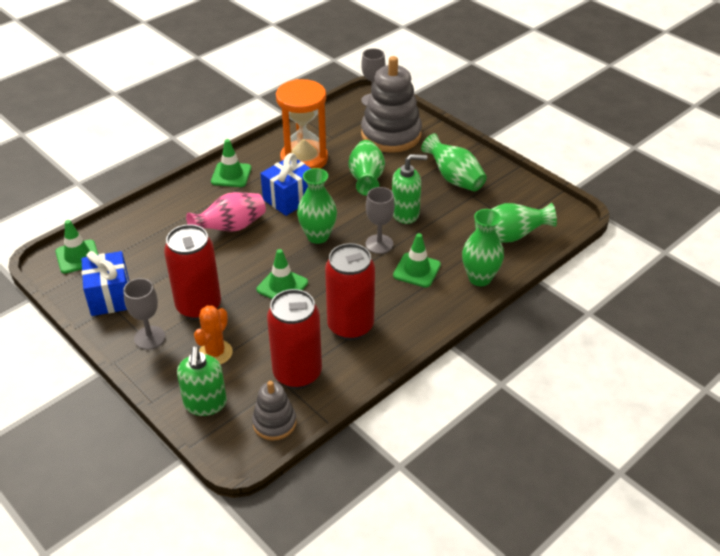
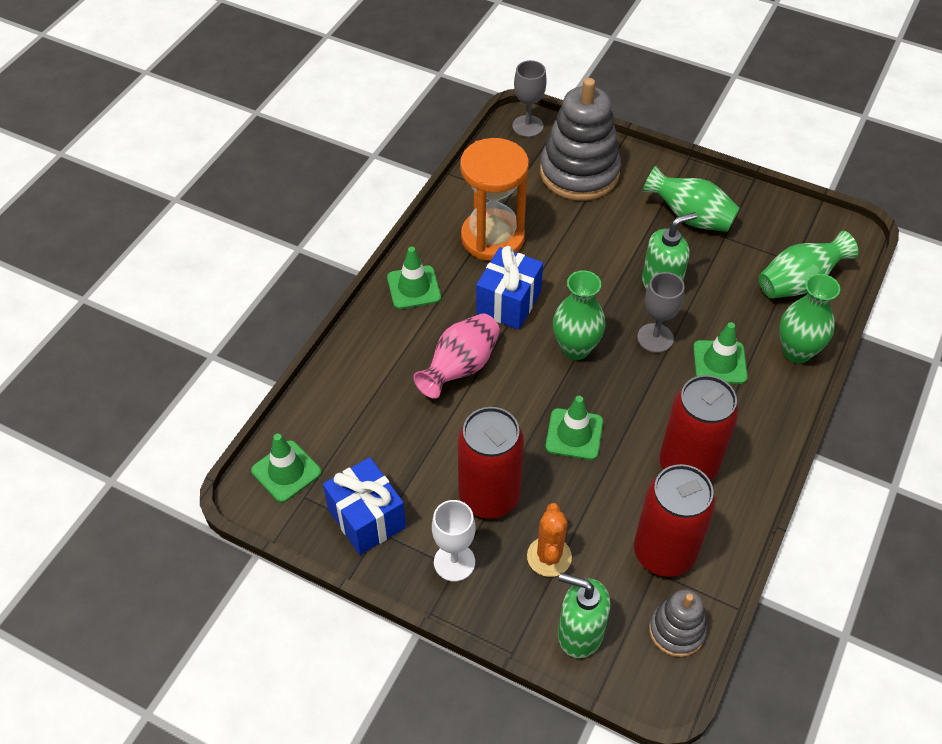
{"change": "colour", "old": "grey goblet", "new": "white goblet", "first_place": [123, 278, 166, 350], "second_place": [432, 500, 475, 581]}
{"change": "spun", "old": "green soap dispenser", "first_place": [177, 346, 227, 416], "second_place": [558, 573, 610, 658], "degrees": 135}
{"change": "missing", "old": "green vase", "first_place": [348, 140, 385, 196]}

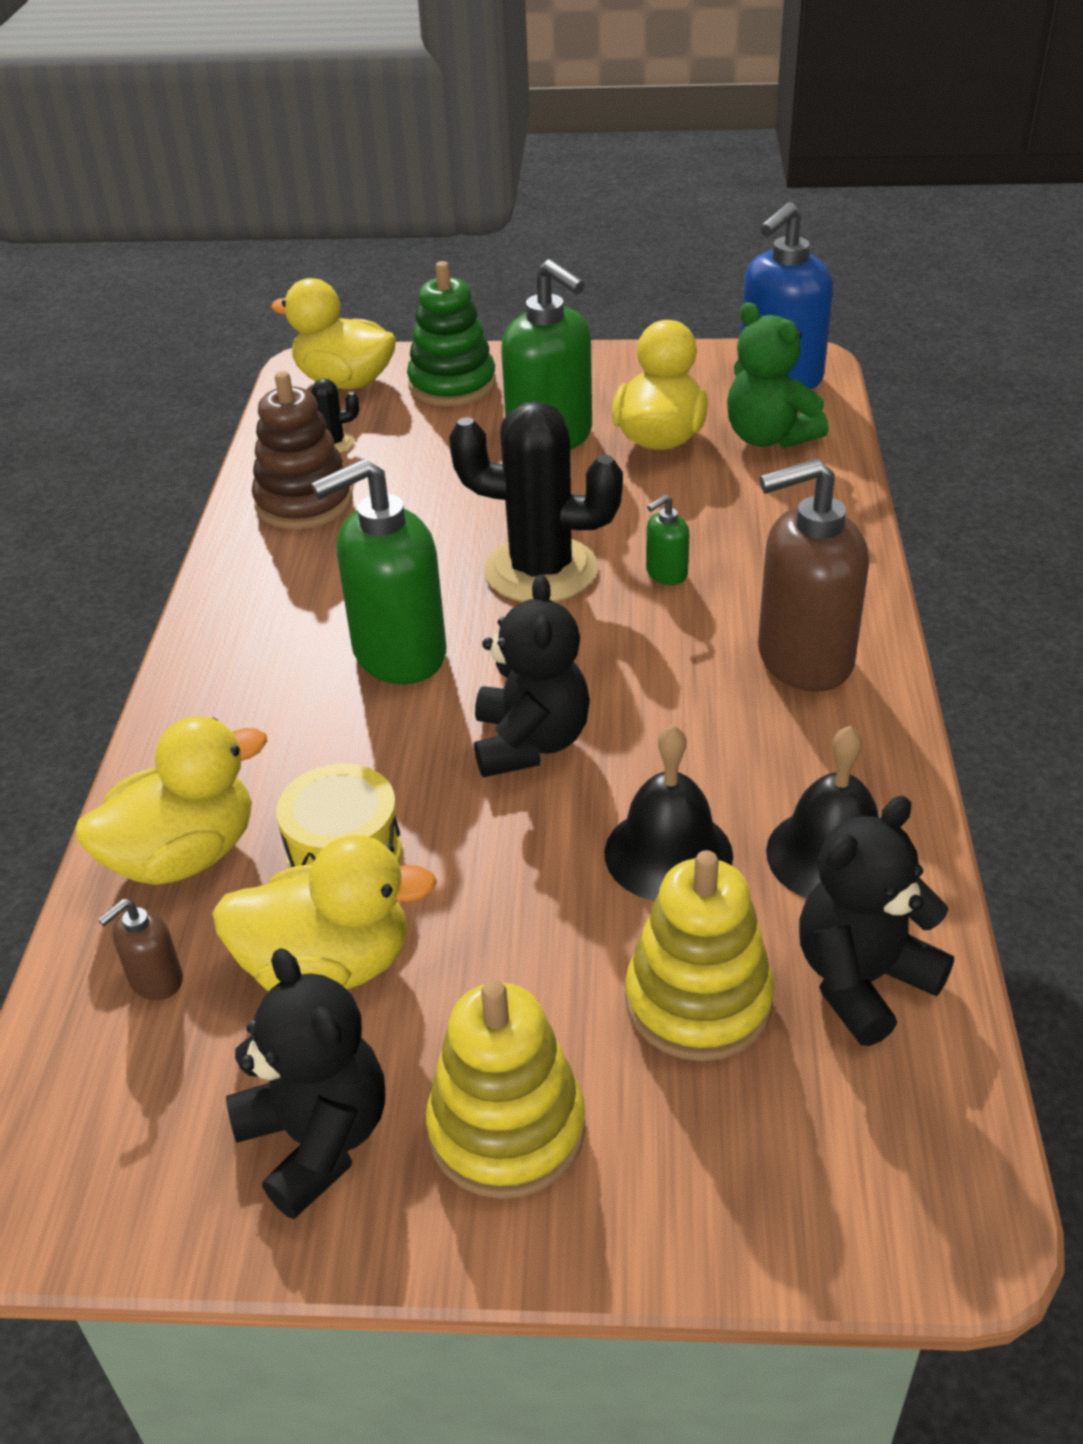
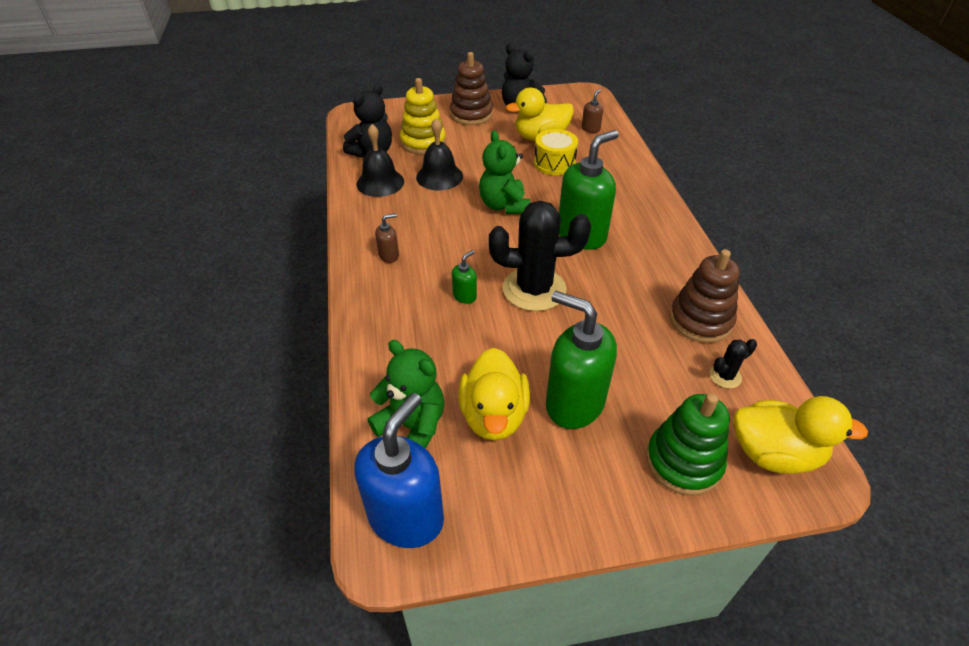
{"change": "missing", "old": "yellow duck", "first_place": [76, 716, 267, 885]}
{"change": "colour", "old": "yellow stacking toy", "new": "brown stacking toy", "first_place": [426, 980, 586, 1199], "second_place": [450, 52, 493, 125]}
{"change": "colour", "old": "black teddy bear", "new": "green teddy bear", "first_place": [474, 575, 590, 777], "second_place": [479, 130, 530, 214]}
{"change": "size", "old": "brown soap dispenser", "first_place": [758, 458, 869, 692], "second_place": [375, 213, 399, 263], "factor": 0.44}

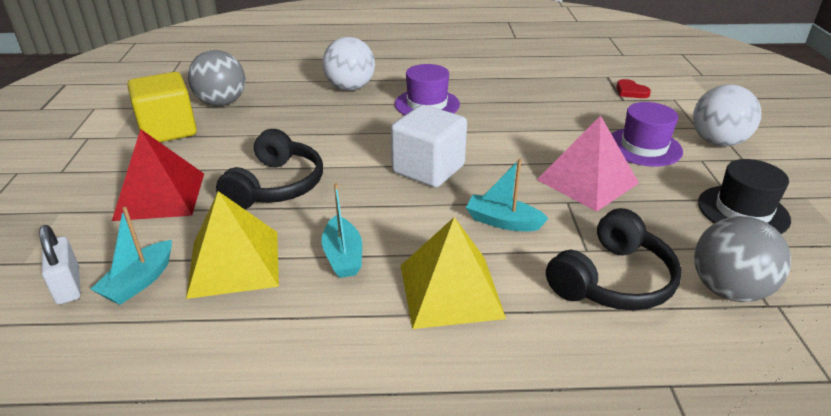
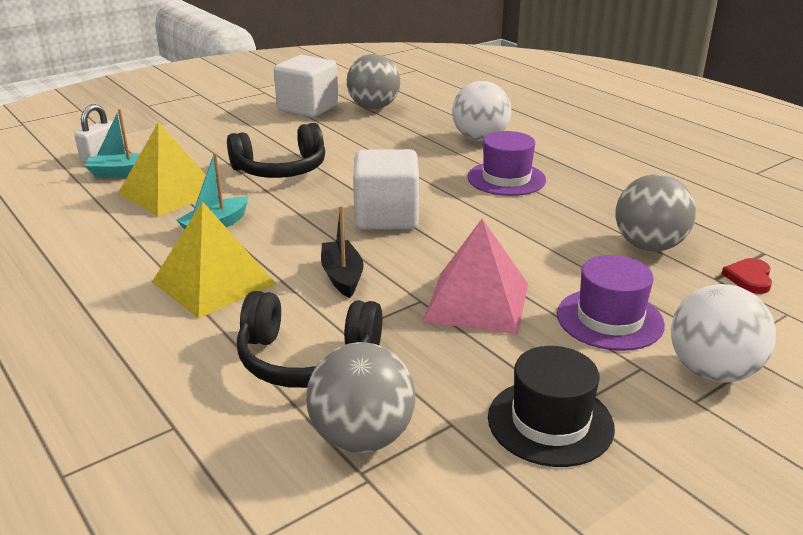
{"change": "missing", "old": "red pyramid", "first_place": [112, 129, 204, 221]}
{"change": "colour", "old": "yellow cube", "new": "white cube", "first_place": [127, 72, 197, 142], "second_place": [274, 55, 338, 118]}
{"change": "colour", "old": "turquoise boat", "new": "black boat", "first_place": [466, 159, 549, 231], "second_place": [321, 205, 364, 298]}
{"change": "appeared", "new": "grey ball", "second_place": [615, 174, 696, 251]}

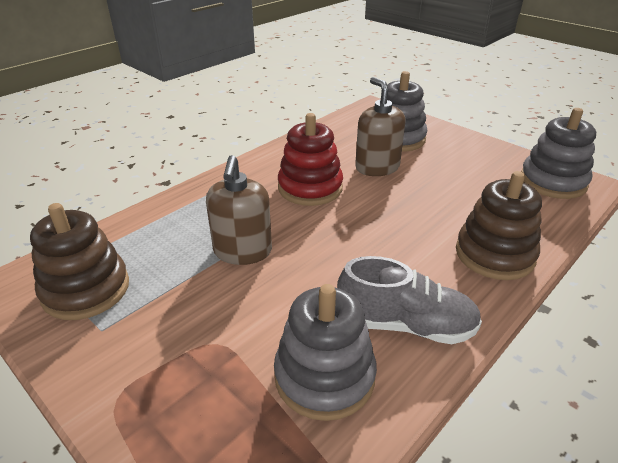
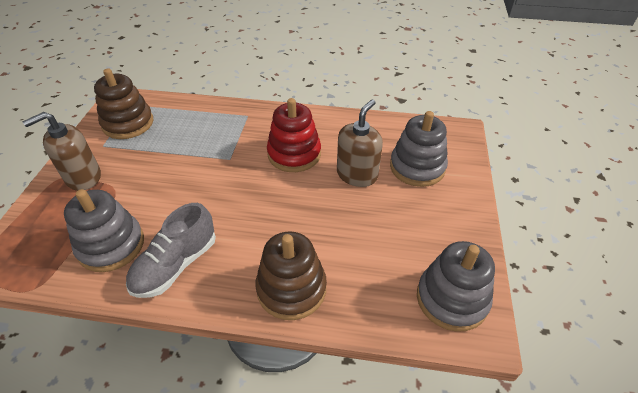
{"change": "relocated", "old": "brown soap dispenser", "first_place": [206, 155, 272, 265], "second_place": [23, 112, 101, 191]}
{"change": "spun", "old": "grey shoe", "first_place": [337, 256, 482, 344], "second_place": [126, 203, 216, 298], "degrees": 60}

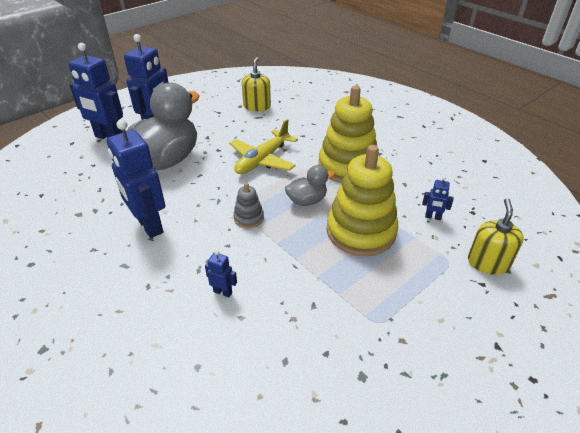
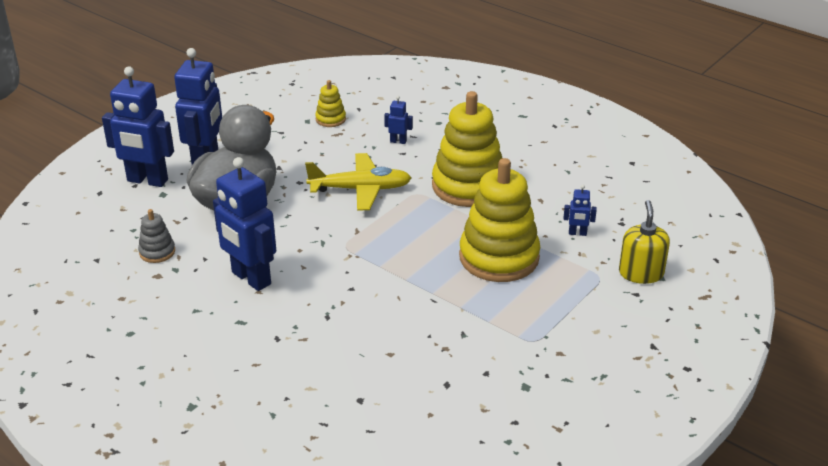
{"change": "relocated", "old": "blue robot", "first_place": [205, 251, 237, 297], "second_place": [384, 96, 413, 144]}
{"change": "spun", "old": "yellow plane", "first_place": [229, 119, 298, 174], "second_place": [305, 153, 411, 211], "degrees": -120}
{"change": "relocated", "old": "grey stacking toy", "first_place": [233, 183, 264, 228], "second_place": [138, 209, 175, 263]}
{"change": "exchanged", "old": "yellow soap dispenser", "new": "yellow stacking toy", "first_place": [242, 57, 271, 111], "second_place": [315, 80, 346, 127]}
{"change": "missing", "old": "grey duck", "first_place": [285, 165, 335, 206]}

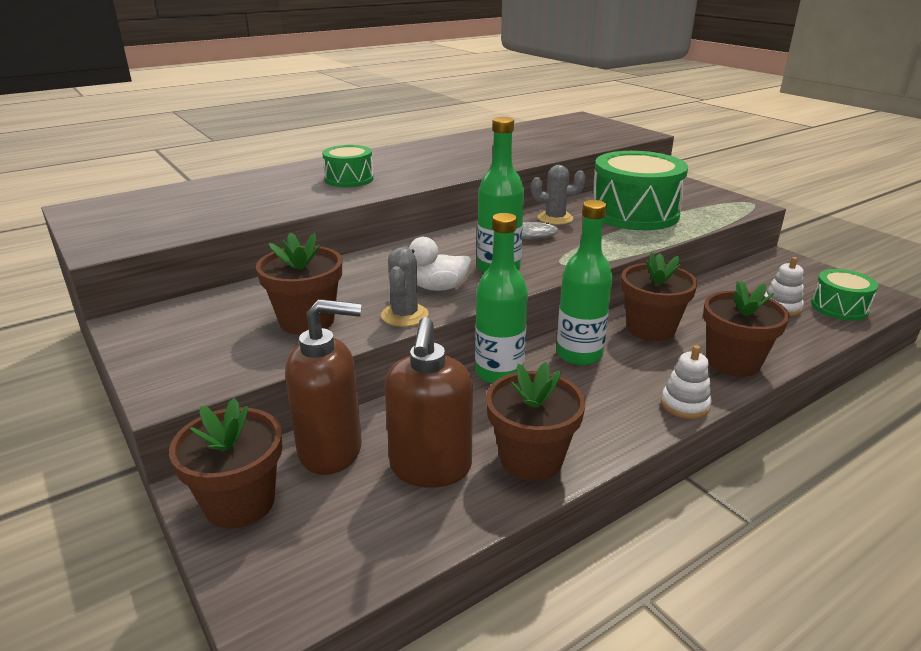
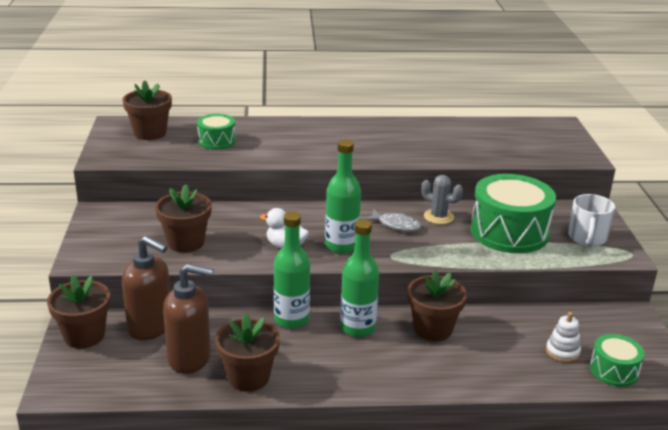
{"change": "relocated", "old": "green drum", "first_place": [322, 145, 374, 187], "second_place": [197, 114, 236, 150]}
{"change": "missing", "old": "grey cactus", "first_place": [381, 247, 428, 327]}
{"change": "spun", "old": "brown soap dispenser", "first_place": [385, 317, 473, 488], "second_place": [163, 264, 214, 374], "degrees": -120}
{"change": "missing", "old": "white stacking toy", "first_place": [661, 345, 712, 419]}
{"change": "relocated", "old": "brown flower pot", "first_place": [703, 281, 789, 377], "second_place": [123, 80, 172, 140]}
{"change": "appeared", "new": "white mug", "second_place": [568, 194, 615, 246]}

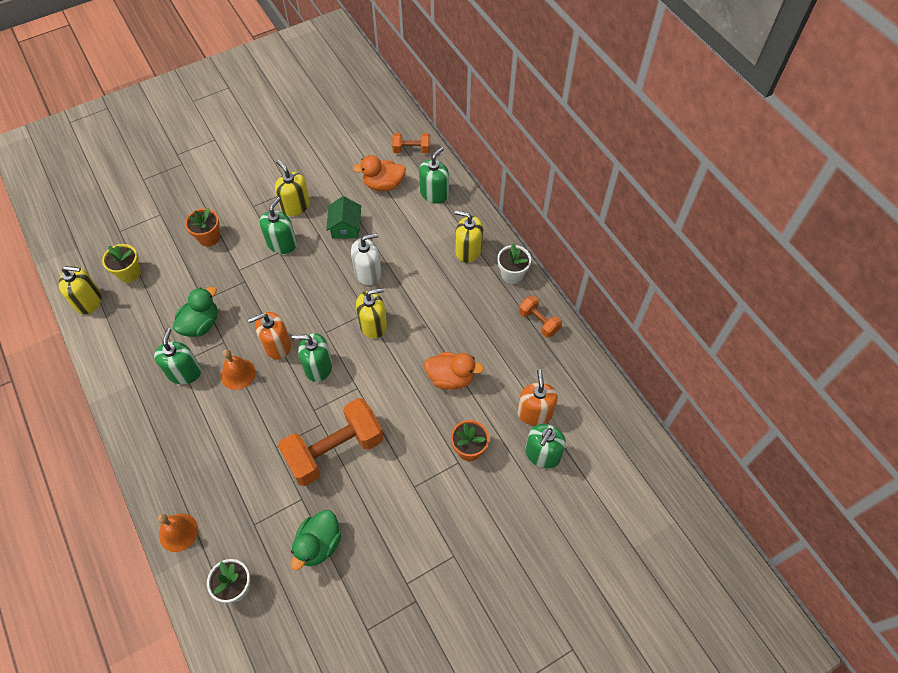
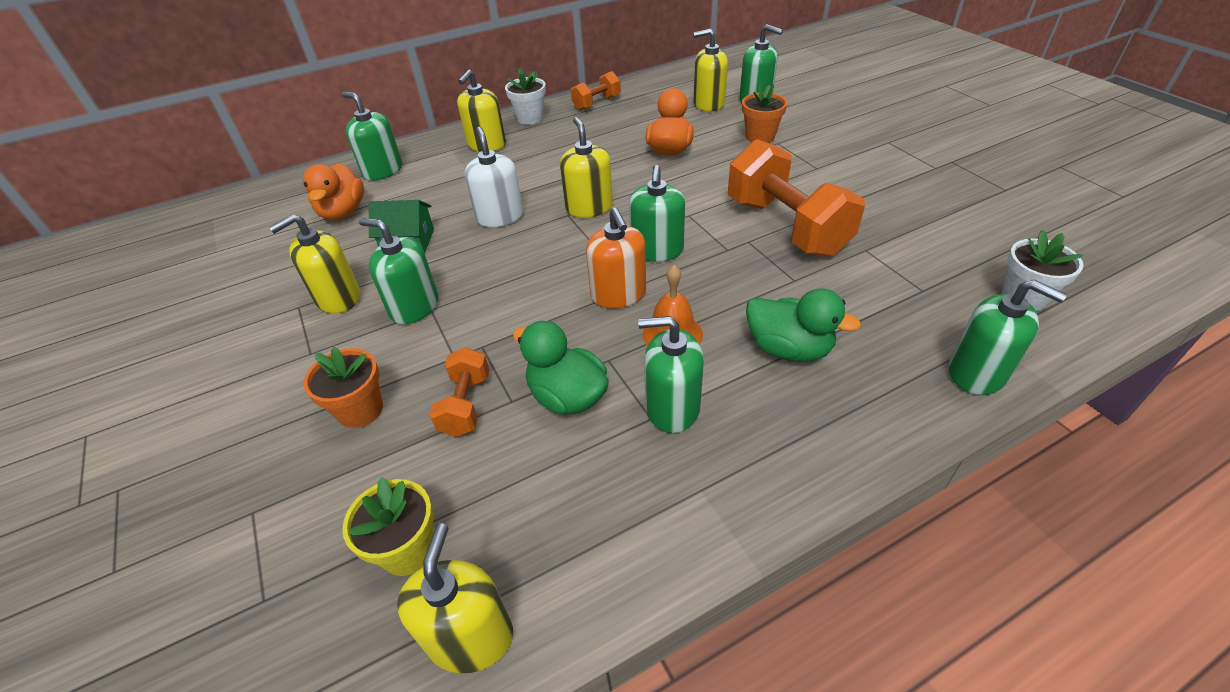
{"change": "exchanged", "old": "orange bell", "new": "green soap dispenser", "first_place": [158, 514, 198, 552], "second_place": [949, 280, 1067, 395]}
{"change": "relocated", "old": "green duck", "first_place": [291, 510, 341, 570], "second_place": [746, 288, 861, 362]}
{"change": "relocated", "old": "orange dumbbell", "first_place": [392, 133, 430, 153], "second_place": [429, 347, 489, 437]}
{"change": "colour", "old": "orange soap dispenser", "new": "yellow soap dispenser", "first_place": [517, 369, 558, 425], "second_place": [693, 29, 728, 111]}

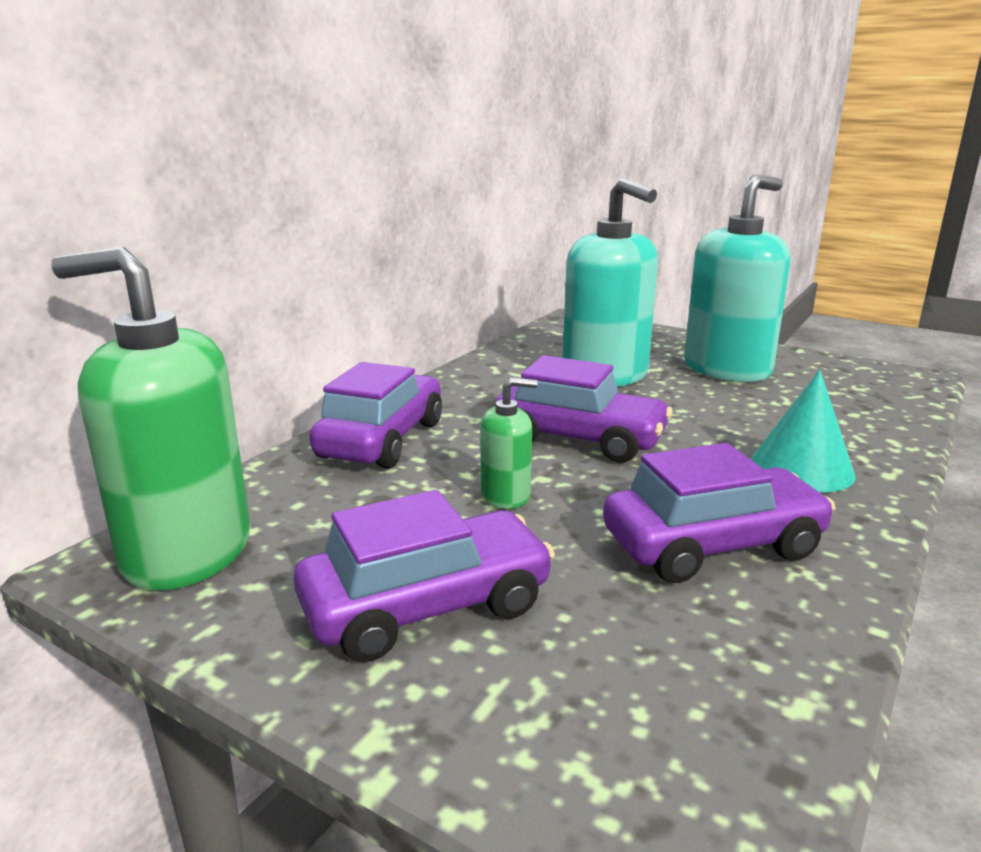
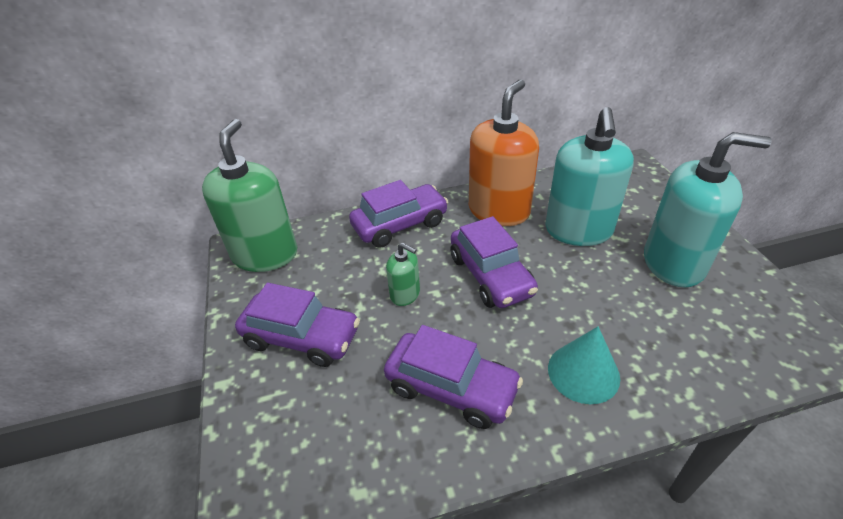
{"change": "spun", "old": "green soap dispenser", "first_place": [51, 247, 250, 590], "second_place": [202, 119, 297, 272], "degrees": 45}
{"change": "appeared", "new": "orange soap dispenser", "second_place": [469, 79, 539, 226]}

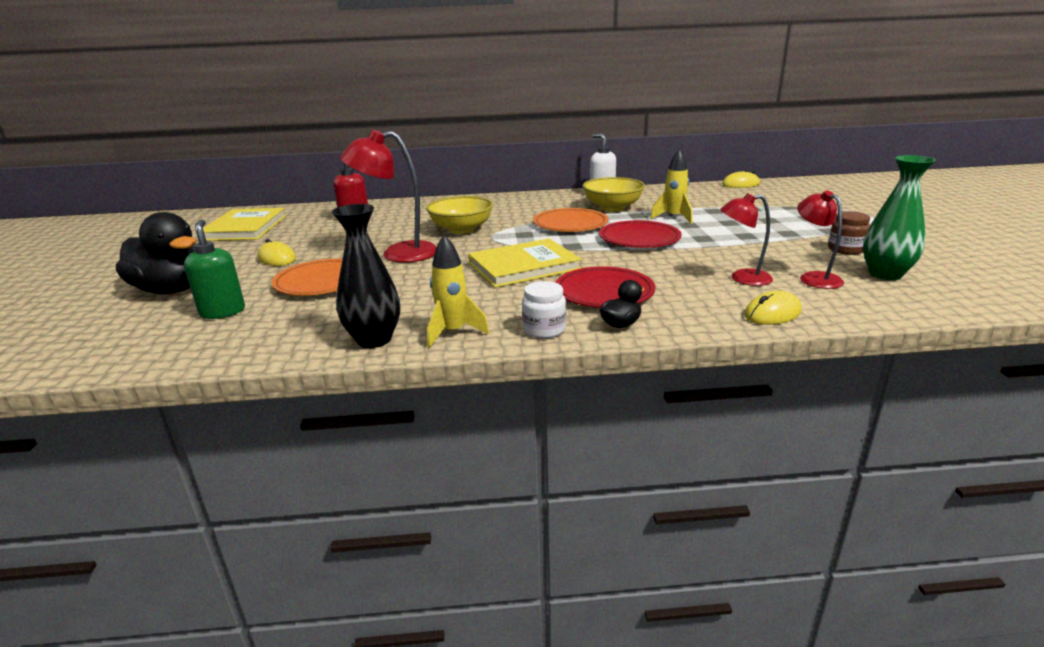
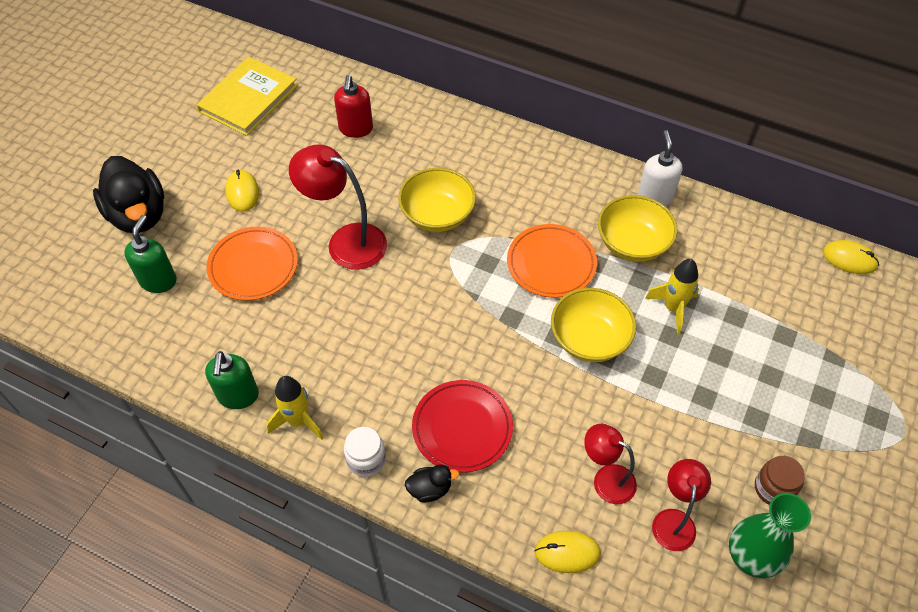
{"change": "exchanged", "old": "black vase", "new": "green soap dispenser", "first_place": [332, 204, 400, 348], "second_place": [205, 351, 259, 409]}
{"change": "missing", "old": "yellow book", "first_place": [469, 238, 581, 288]}
{"change": "exchanged", "old": "red plate", "new": "yellow bowl", "first_place": [599, 220, 682, 248], "second_place": [551, 288, 636, 362]}

